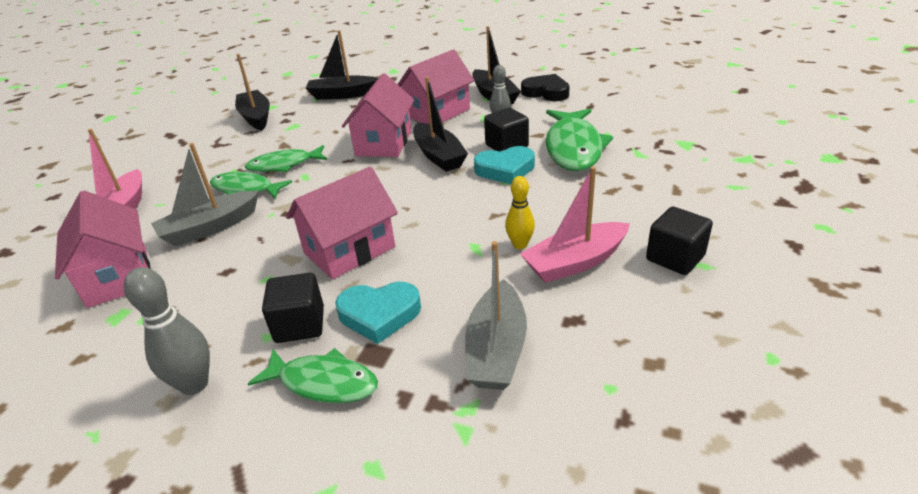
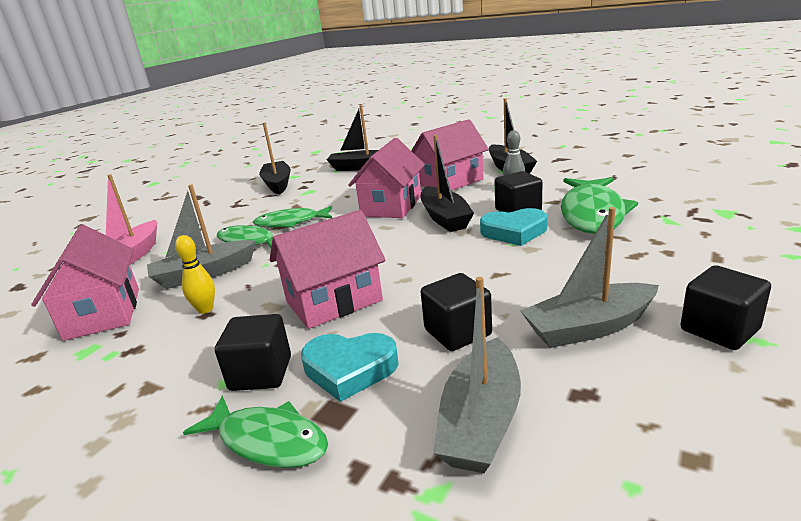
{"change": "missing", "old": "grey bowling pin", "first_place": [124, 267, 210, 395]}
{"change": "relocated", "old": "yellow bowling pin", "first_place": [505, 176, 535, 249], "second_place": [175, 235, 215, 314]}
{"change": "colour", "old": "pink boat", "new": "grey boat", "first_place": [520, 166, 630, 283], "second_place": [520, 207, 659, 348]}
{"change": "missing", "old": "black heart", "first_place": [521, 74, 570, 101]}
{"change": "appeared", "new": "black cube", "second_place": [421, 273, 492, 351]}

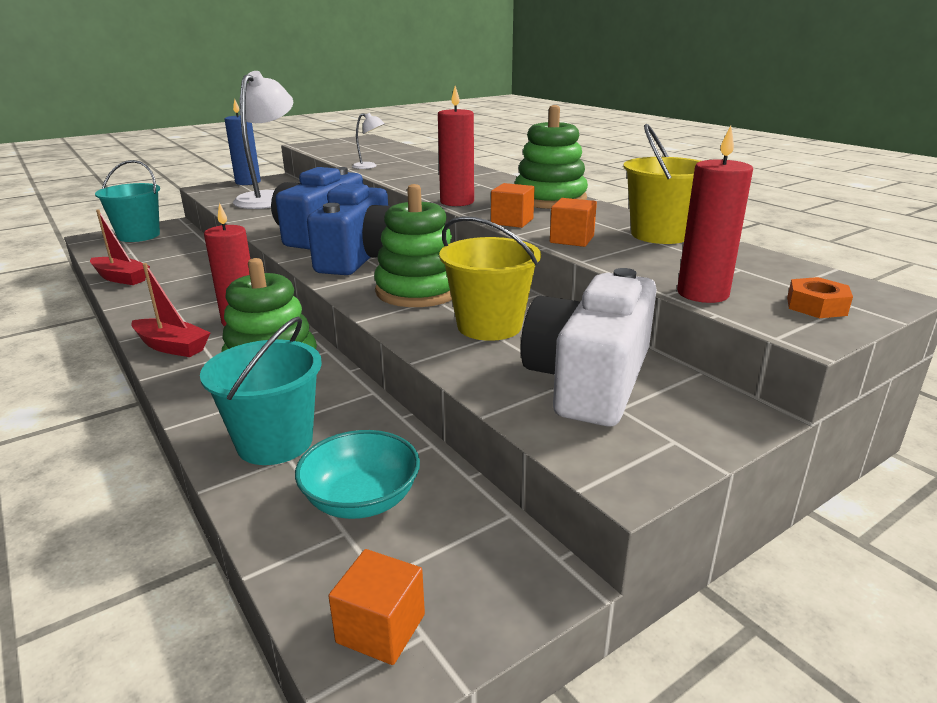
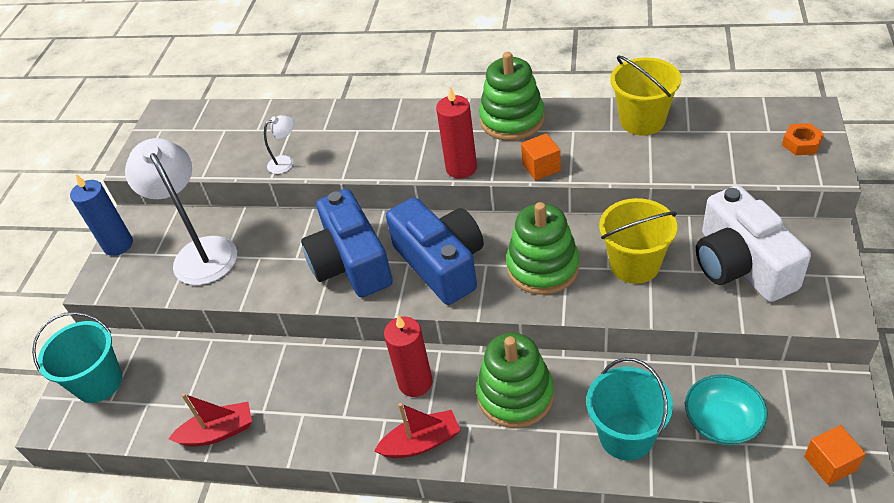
{"change": "missing", "old": "orange cube", "first_place": [550, 198, 597, 247]}
{"change": "missing", "old": "red candle", "first_place": [677, 126, 753, 303]}

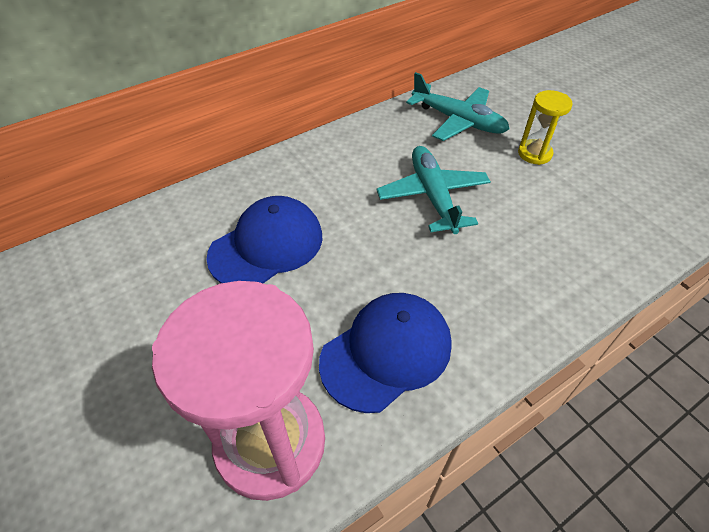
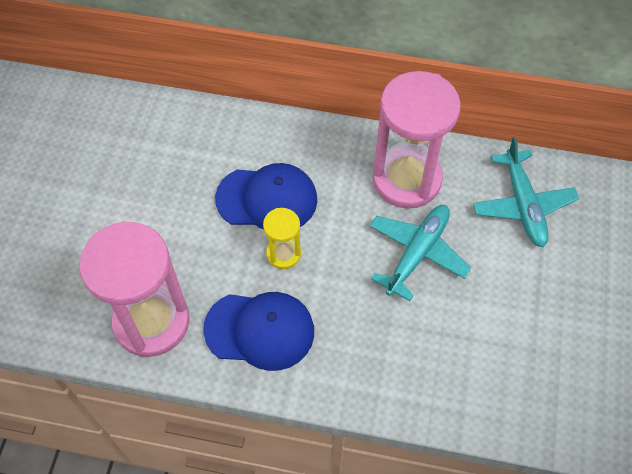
{"change": "relocated", "old": "yellow hourglass", "first_place": [518, 90, 573, 165], "second_place": [263, 208, 301, 269]}
{"change": "appeared", "new": "pink hourglass", "second_place": [372, 71, 461, 209]}

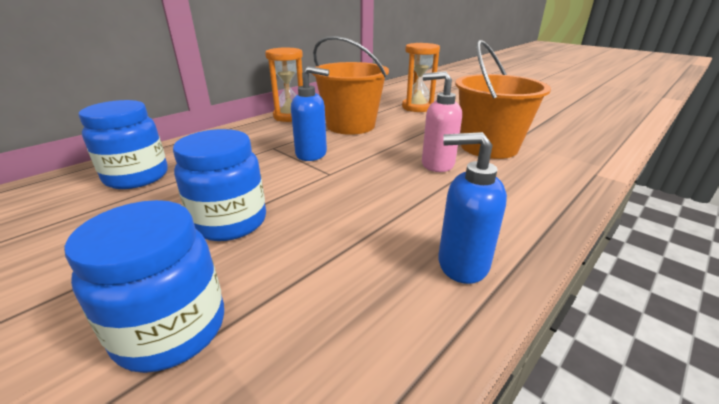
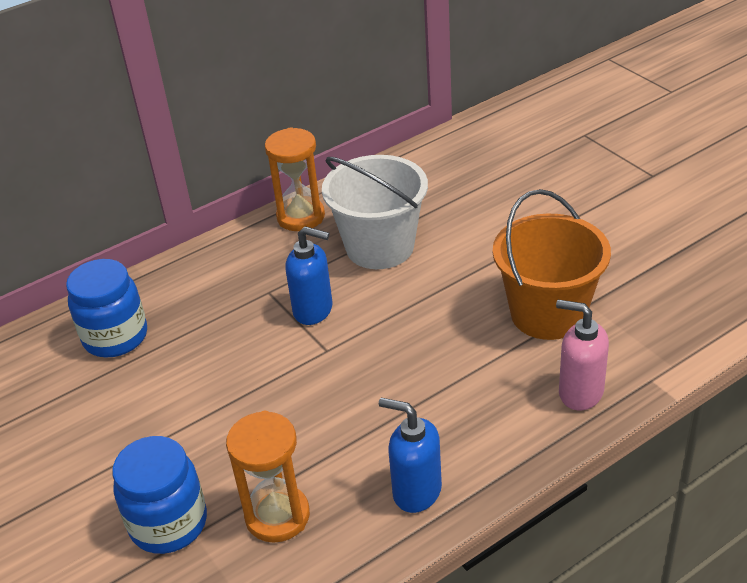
{"change": "missing", "old": "blue jar", "first_place": [173, 129, 266, 241]}
{"change": "colour", "old": "orange bucket", "new": "white bucket", "first_place": [312, 36, 389, 135], "second_place": [322, 155, 428, 269]}
{"change": "relocated", "old": "orange hourglass", "first_place": [402, 43, 440, 112], "second_place": [226, 411, 310, 543]}
{"change": "relocated", "old": "pink soap dispenser", "first_place": [422, 71, 462, 172], "second_place": [556, 300, 609, 410]}

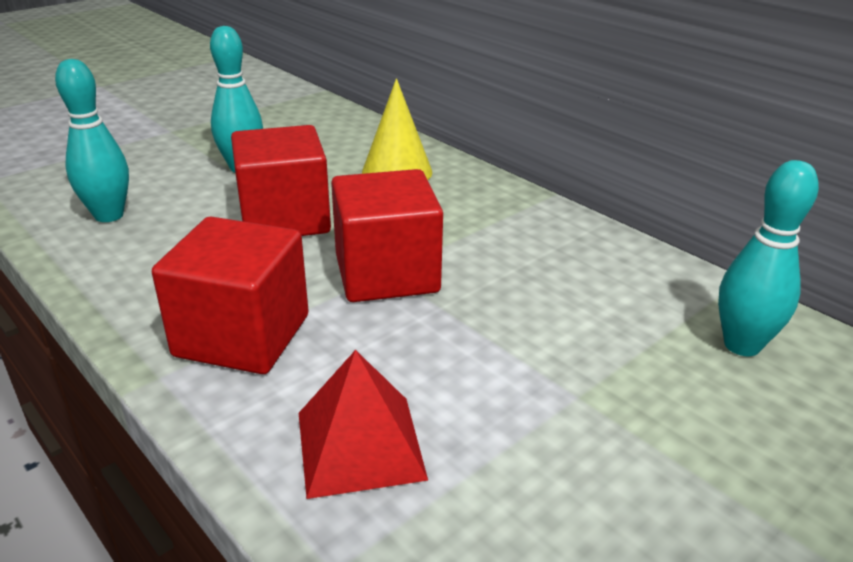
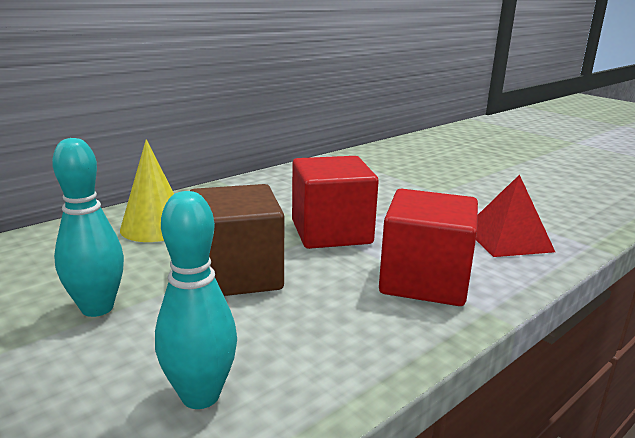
{"change": "colour", "old": "red cube", "new": "brown cube", "first_place": [231, 125, 331, 236], "second_place": [190, 184, 284, 296]}
{"change": "missing", "old": "turquoise bowling pin", "first_place": [718, 160, 819, 356]}

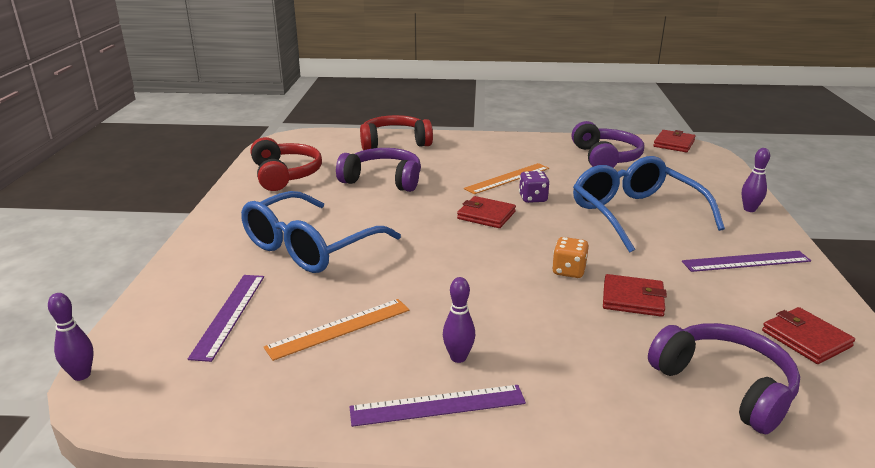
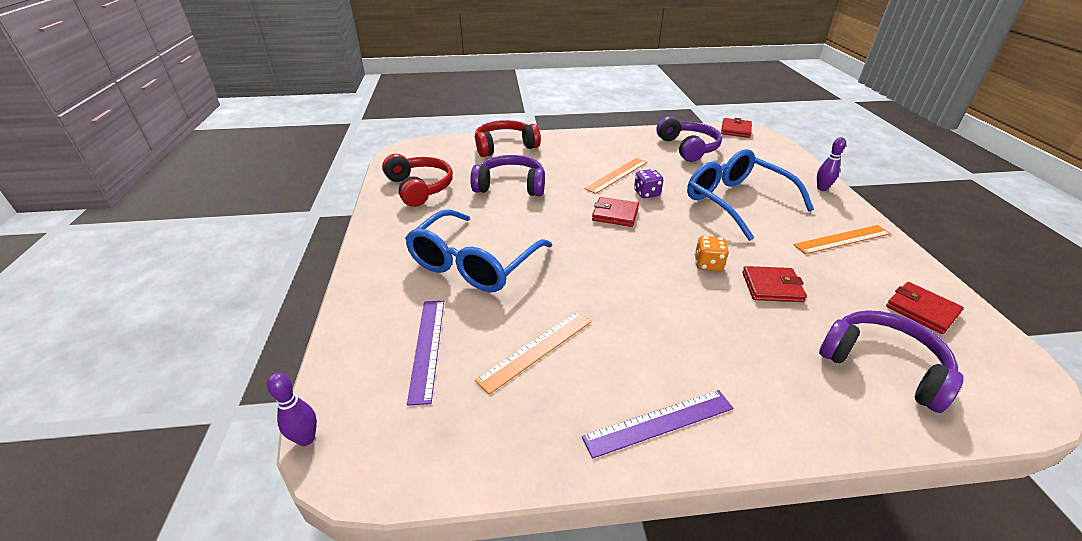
{"change": "missing", "old": "purple bowling pin", "first_place": [443, 277, 475, 363]}
{"change": "colour", "old": "purple ruler", "new": "orange ruler", "first_place": [682, 251, 811, 272], "second_place": [793, 225, 891, 254]}

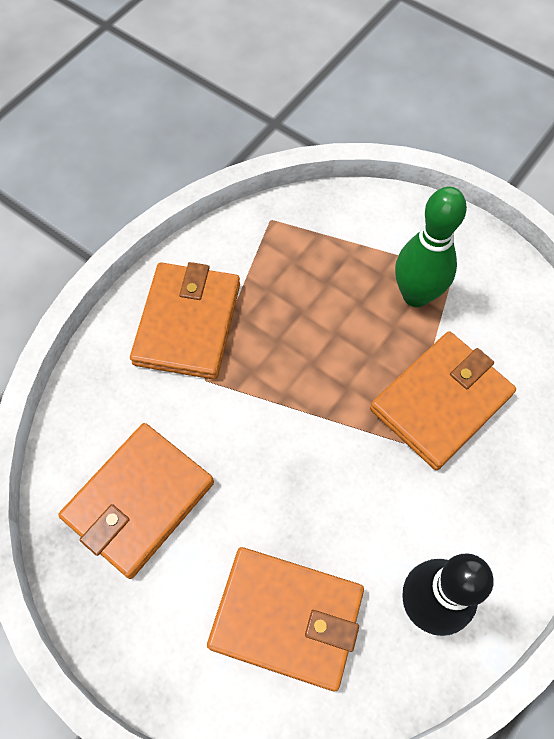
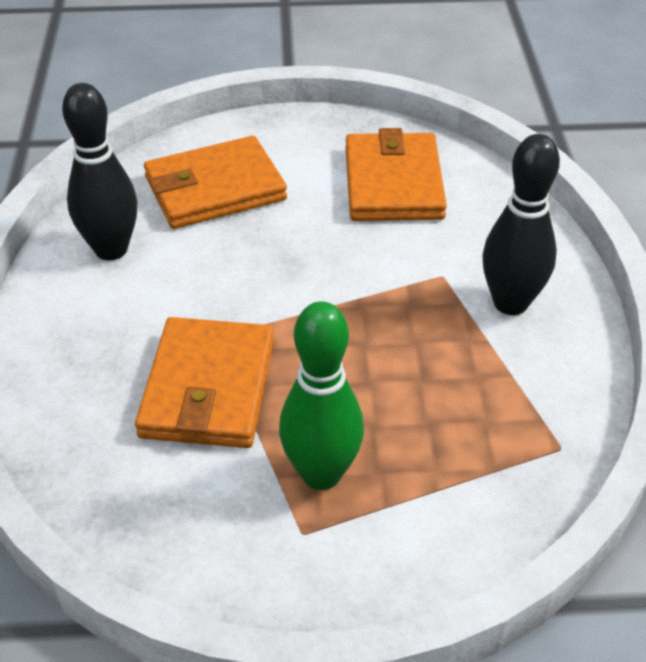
{"change": "exchanged", "old": "orange wallet", "new": "black bowling pin", "first_place": [130, 262, 240, 380], "second_place": [482, 134, 560, 315]}

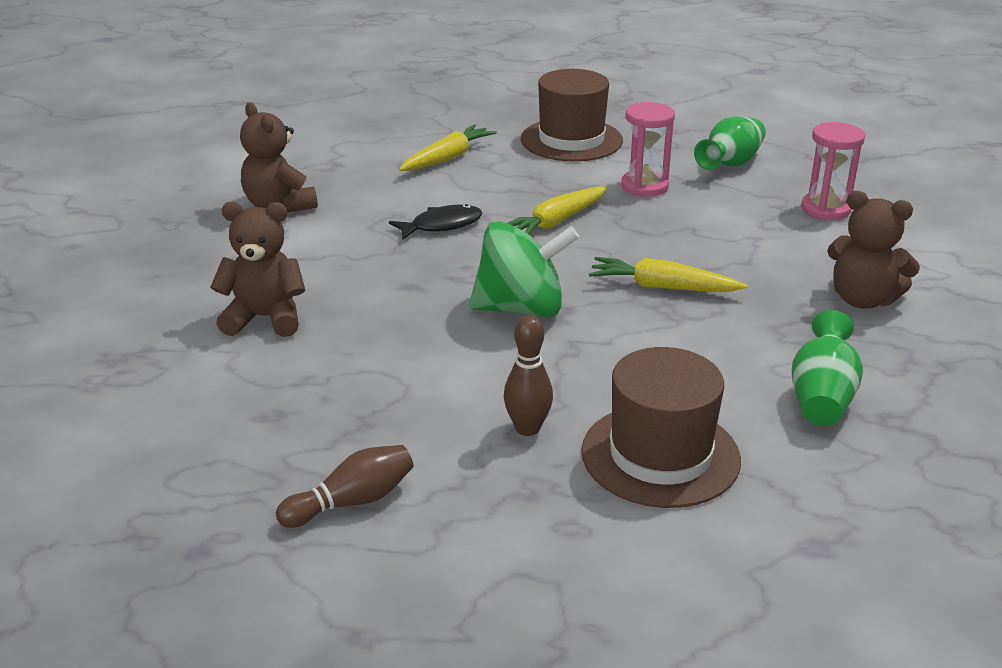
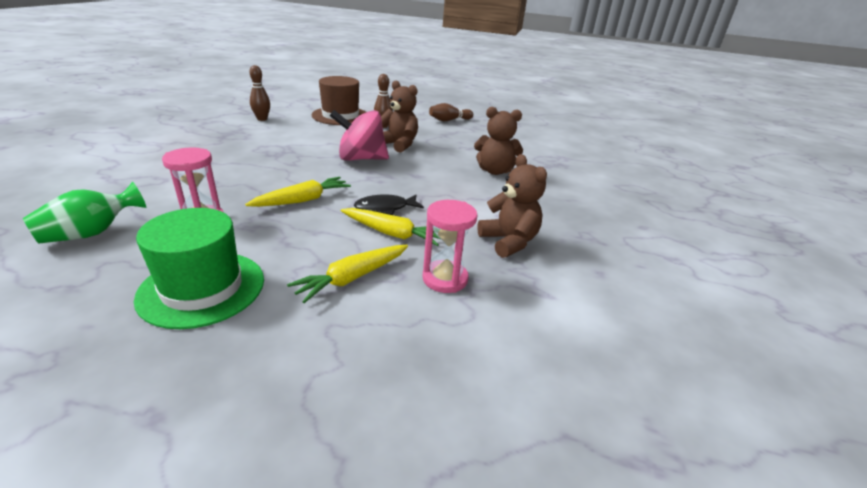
{"change": "colour", "old": "green spinning top", "new": "pink spinning top", "first_place": [469, 221, 579, 318], "second_place": [329, 110, 389, 161]}
{"change": "colour", "old": "brown hat", "new": "green hat", "first_place": [521, 69, 623, 162], "second_place": [134, 208, 264, 329]}
{"change": "relocated", "old": "yellow carrot", "first_place": [589, 257, 747, 292], "second_place": [341, 208, 440, 246]}
{"change": "exchanged", "old": "green vase", "new": "brown bowling pin", "first_place": [792, 310, 863, 426], "second_place": [249, 65, 270, 121]}
{"change": "relocated", "old": "pink hourglass", "first_place": [801, 122, 865, 220], "second_place": [423, 200, 477, 293]}
{"change": "relocated", "old": "brown teddy bear", "first_place": [827, 191, 920, 308], "second_place": [381, 81, 418, 153]}

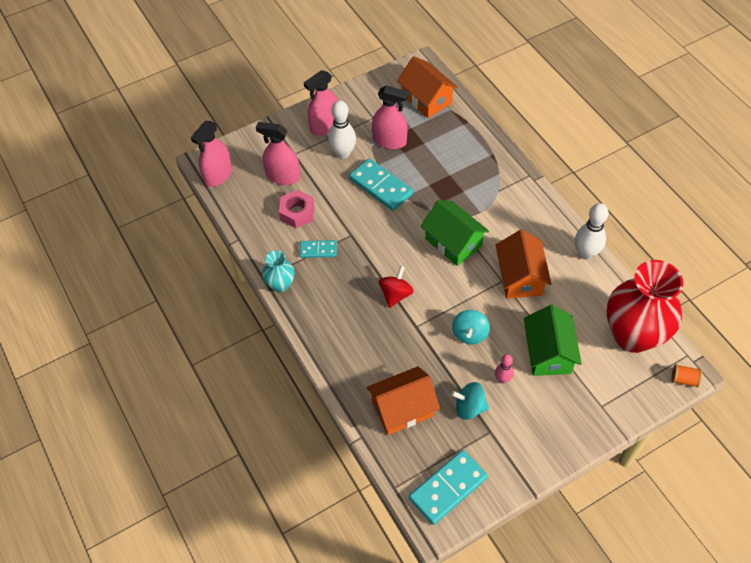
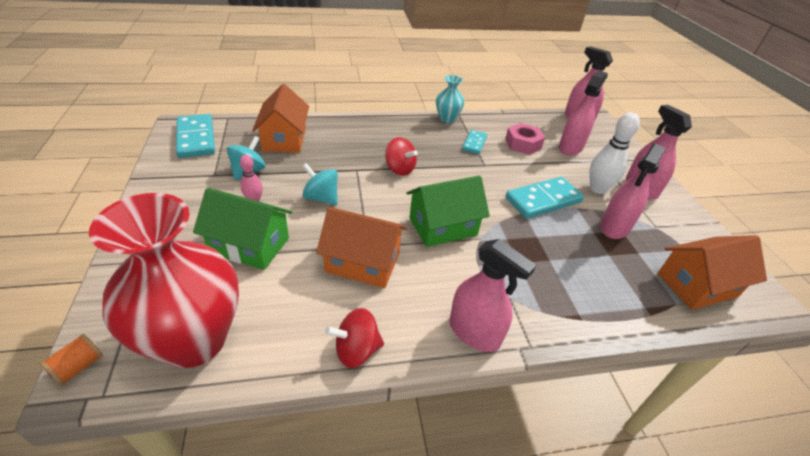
{"change": "exchanged", "old": "white bowling pin", "new": "red spinning top", "first_place": [575, 203, 609, 260], "second_place": [325, 308, 384, 368]}
{"change": "appeared", "new": "pink spray bottle", "second_place": [449, 239, 536, 352]}

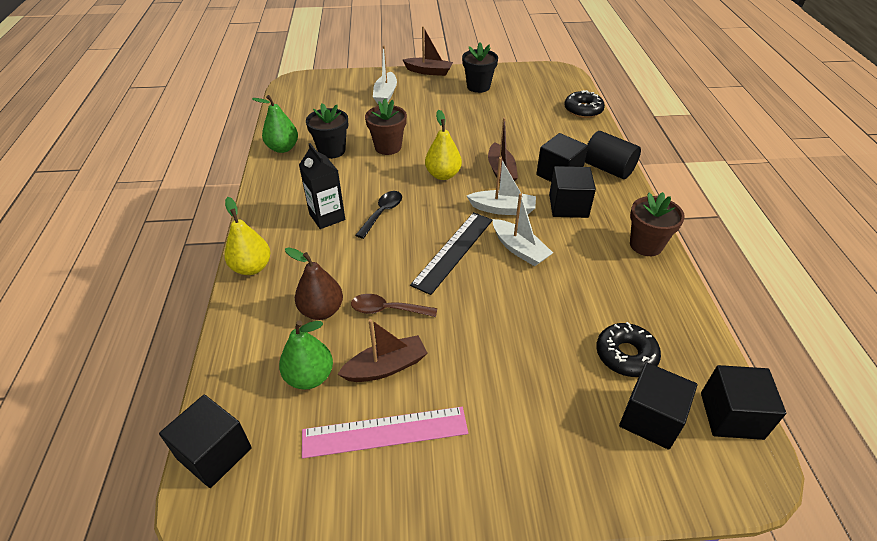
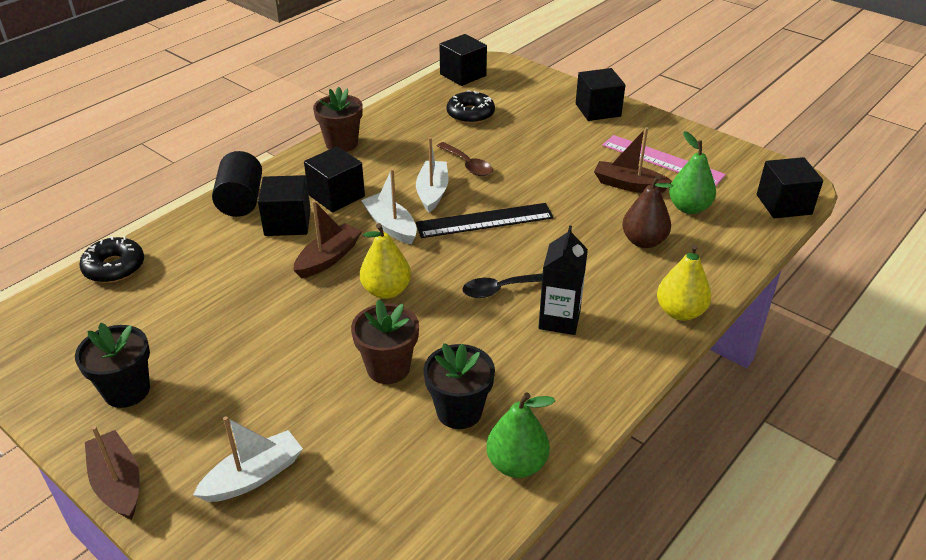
{"change": "relocated", "old": "brown spoon", "first_place": [351, 294, 437, 317], "second_place": [437, 142, 493, 176]}
{"change": "relocated", "old": "black cube", "first_place": [619, 362, 697, 450], "second_place": [576, 68, 625, 121]}

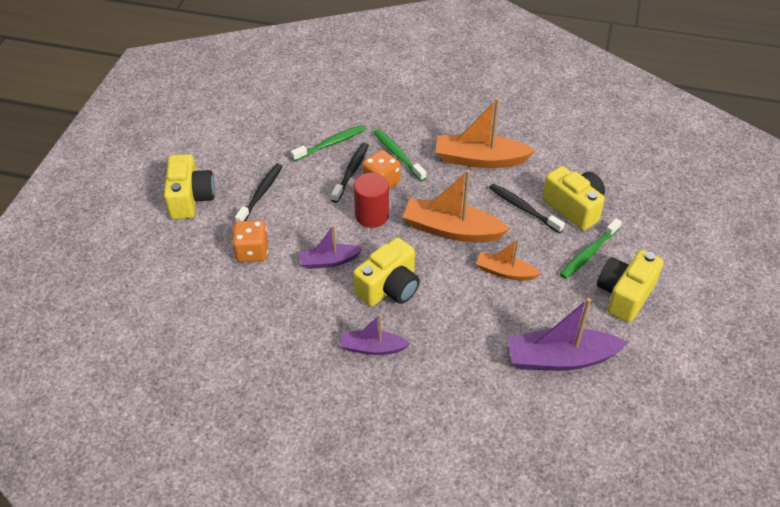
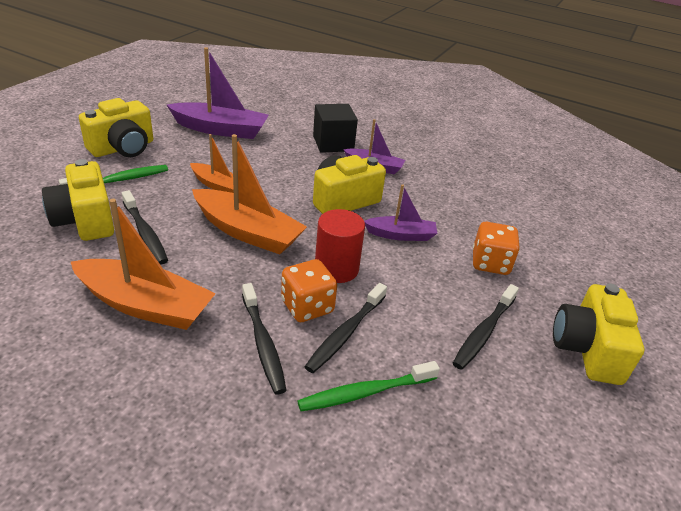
{"change": "colour", "old": "green toothbrush", "new": "black toothbrush", "first_place": [374, 129, 426, 181], "second_place": [242, 283, 287, 394]}
{"change": "appeared", "new": "black cube", "second_place": [313, 104, 358, 153]}

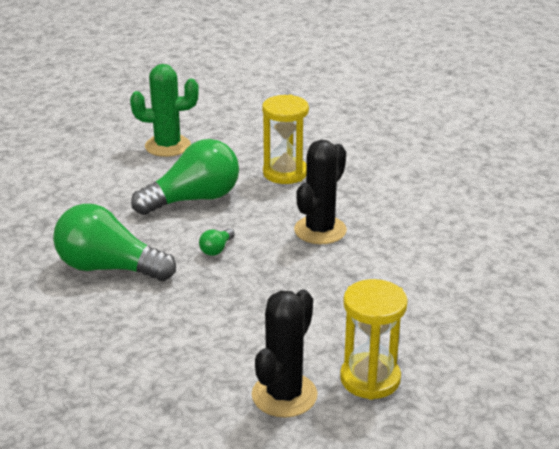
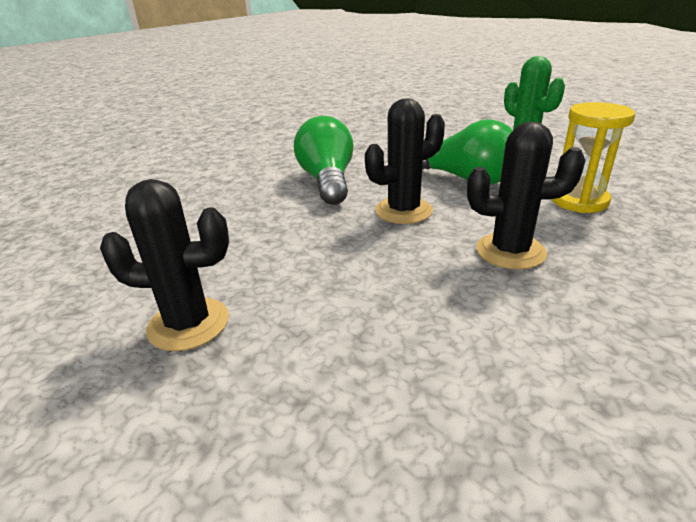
{"change": "exchanged", "old": "green light bulb", "new": "black cactus", "first_place": [199, 228, 235, 256], "second_place": [365, 98, 445, 224]}
{"change": "missing", "old": "yellow hourglass", "first_place": [340, 279, 408, 400]}

